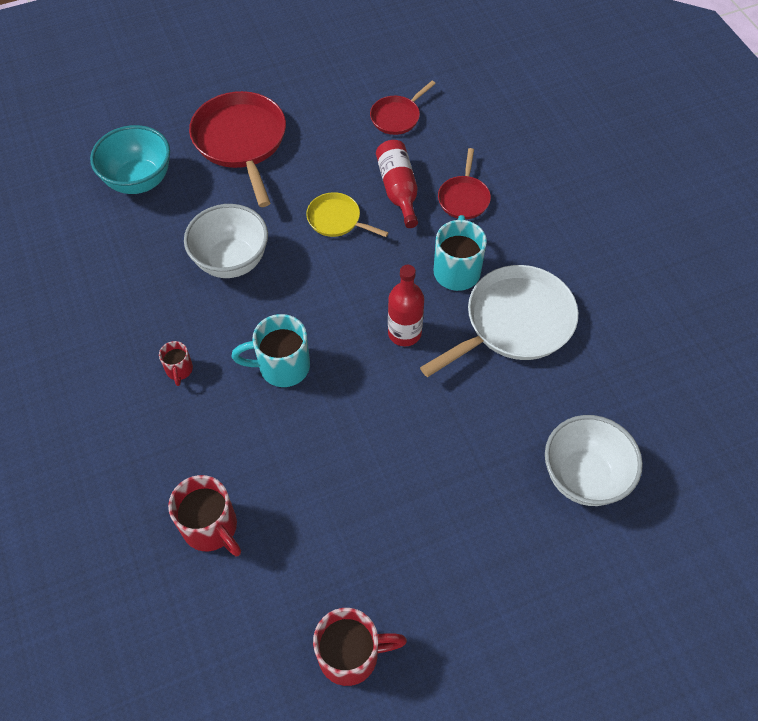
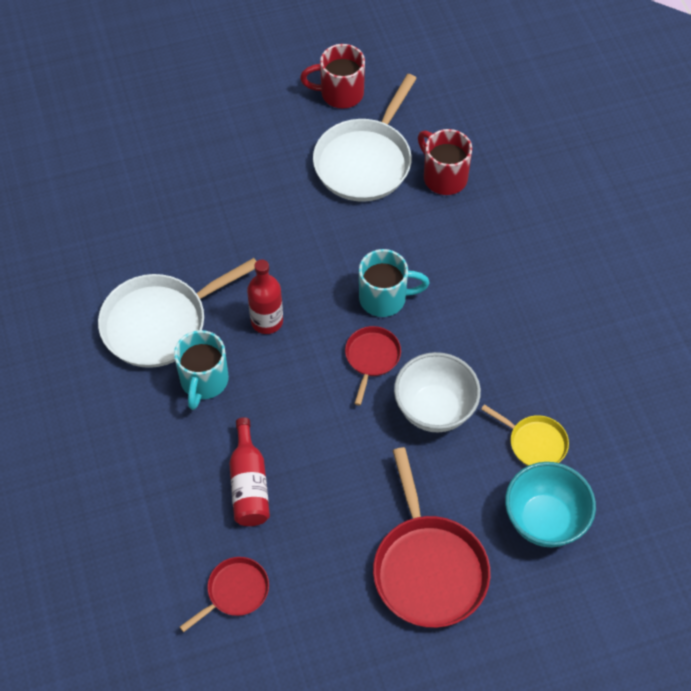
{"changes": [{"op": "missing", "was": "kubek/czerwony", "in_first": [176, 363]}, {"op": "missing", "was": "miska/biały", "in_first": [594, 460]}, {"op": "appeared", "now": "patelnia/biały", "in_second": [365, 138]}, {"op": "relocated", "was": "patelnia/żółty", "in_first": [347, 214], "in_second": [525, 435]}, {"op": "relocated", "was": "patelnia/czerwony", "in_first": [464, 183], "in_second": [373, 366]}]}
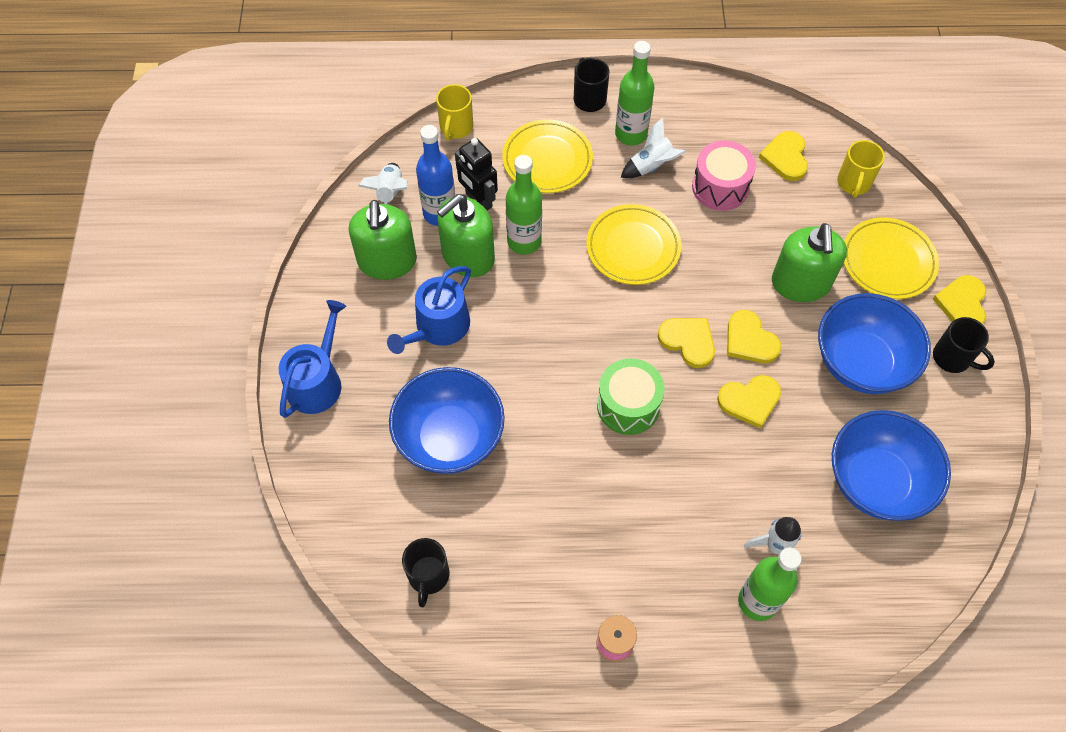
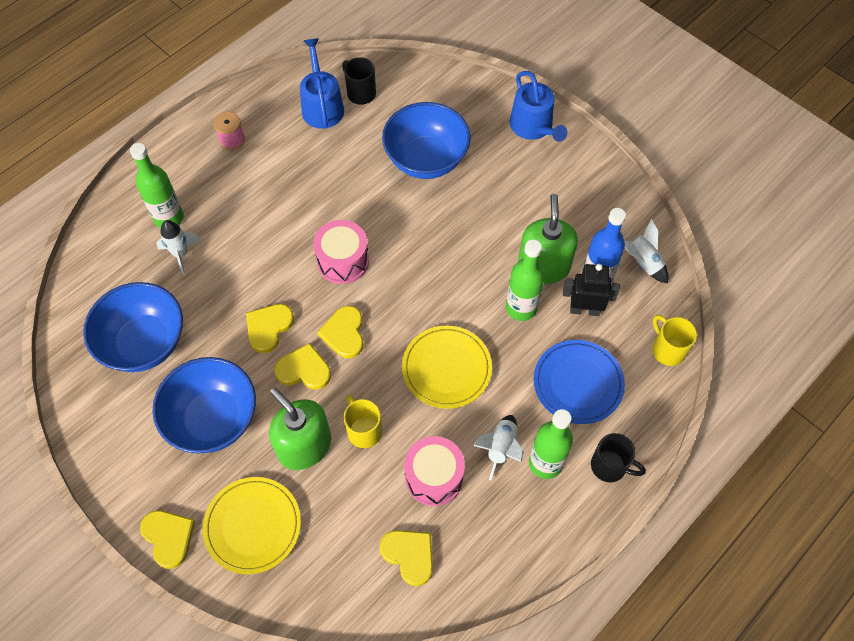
{"changes": [{"op": "missing", "was": "dozownik mydła/zielony", "in_first": [383, 240]}, {"op": "missing", "was": "kubek/czarny", "in_first": [964, 345]}, {"op": "relocated", "was": "konewka/niebieski", "in_first": [429, 310], "in_second": [322, 83]}, {"op": "relocated", "was": "kubek/żółty", "in_first": [861, 169], "in_second": [363, 421]}, {"op": "colour", "was": "talerz/żółty", "now": "talerz/niebieski", "in_first": [547, 156], "in_second": [579, 382]}, {"op": "colour", "was": "bęben/zielony", "now": "bęben/różowy", "in_first": [631, 396], "in_second": [341, 252]}, {"op": "spun", "was": "serce/żółty", "in_first": [686, 343], "in_second": [340, 332], "clockwise": 90}]}
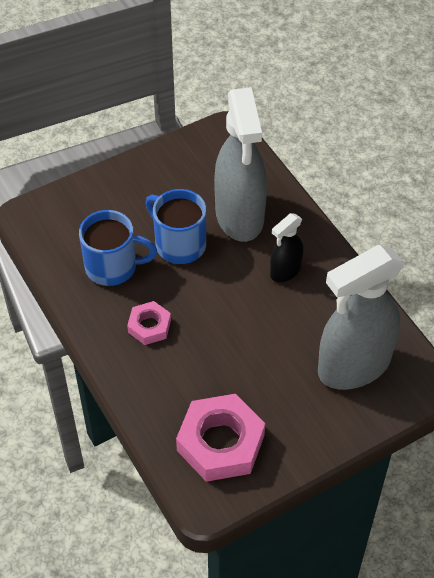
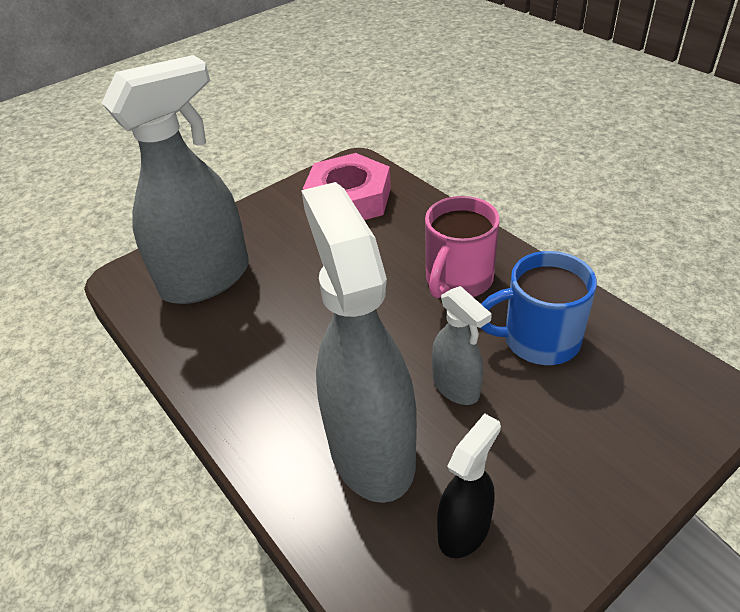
{"changes": [{"op": "relocated", "was": "spryskiwacz/czarny", "in_first": [286, 247], "in_second": [469, 485]}, {"op": "exchanged", "was": "nakrętka/różowy", "now": "kubek/różowy", "in_first": [149, 323], "in_second": [462, 247]}, {"op": "exchanged", "was": "kubek/niebieski", "now": "spryskiwacz/szary", "in_first": [175, 226], "in_second": [462, 345]}]}
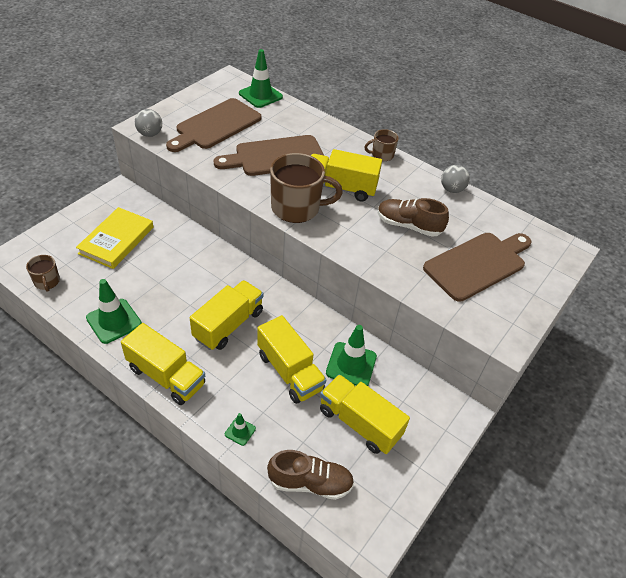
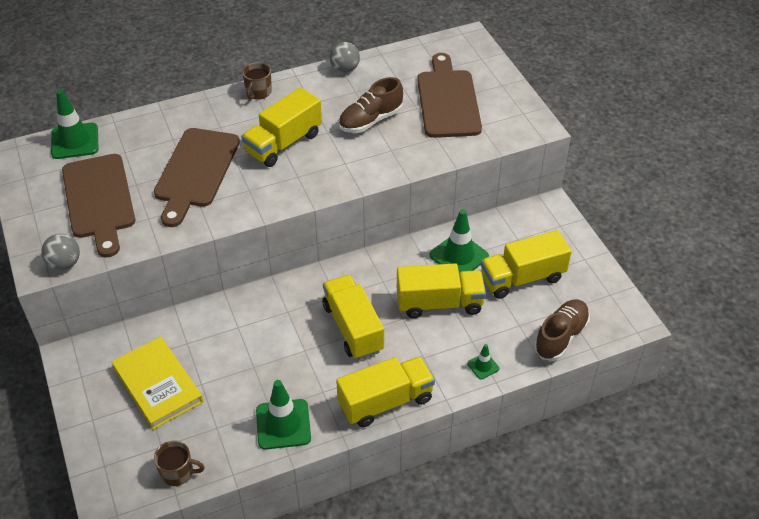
{"changes": [{"op": "missing", "was": "kubek/brązowy", "in_first": [306, 188]}]}
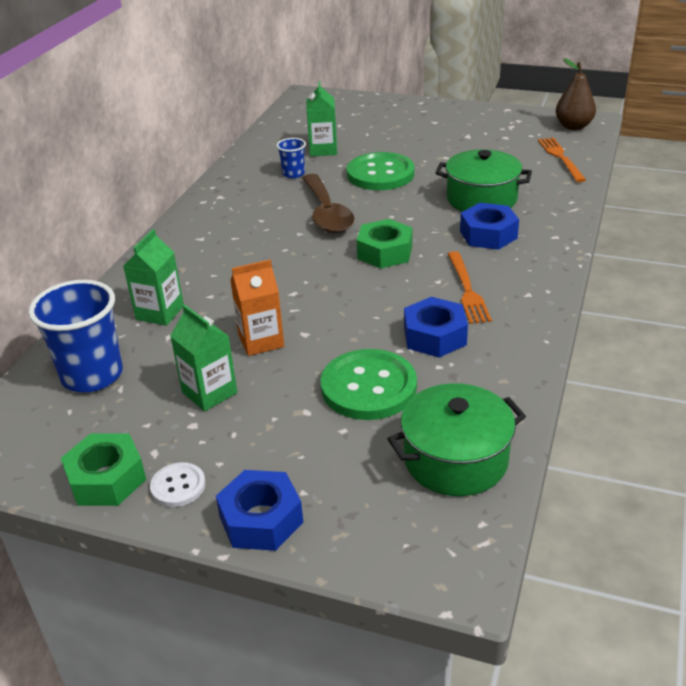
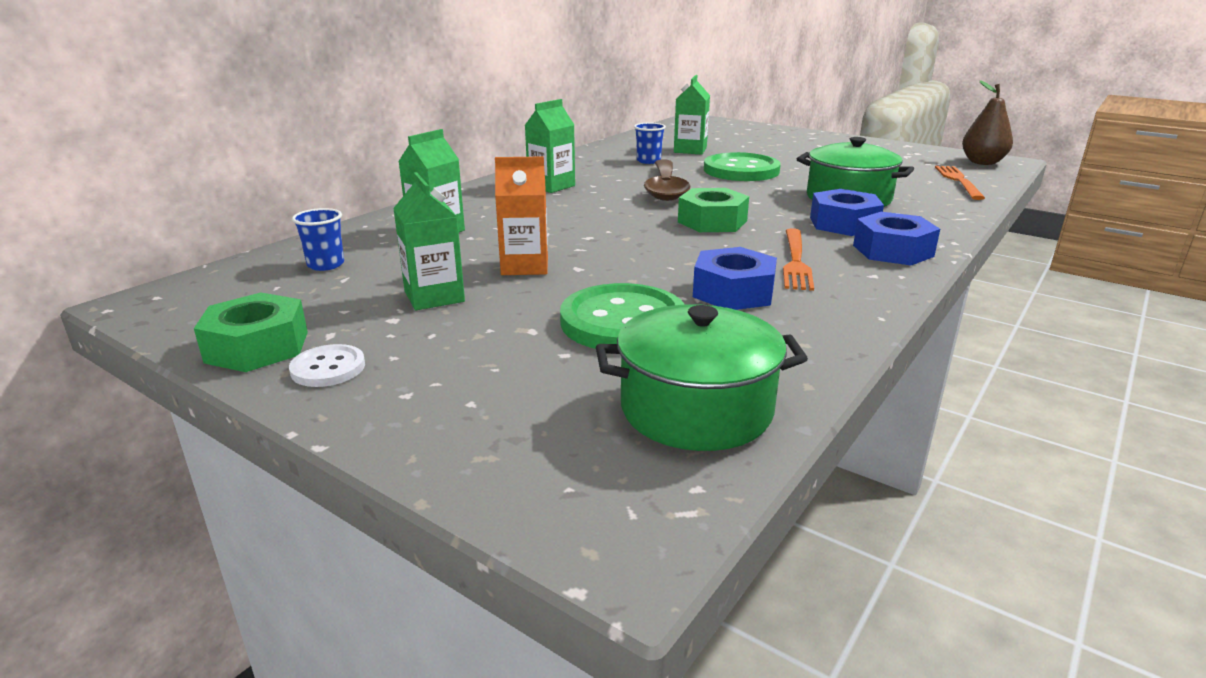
{"changes": [{"op": "appeared", "now": "karton mleka/zielony", "in_second": [550, 146]}, {"op": "relocated", "was": "nakrętka/niebieski", "in_first": [259, 510], "in_second": [896, 239]}, {"op": "size", "was": "szklanka/niebieski", "in_first": [75, 336], "in_second": [318, 239], "ratio": 0.5}]}
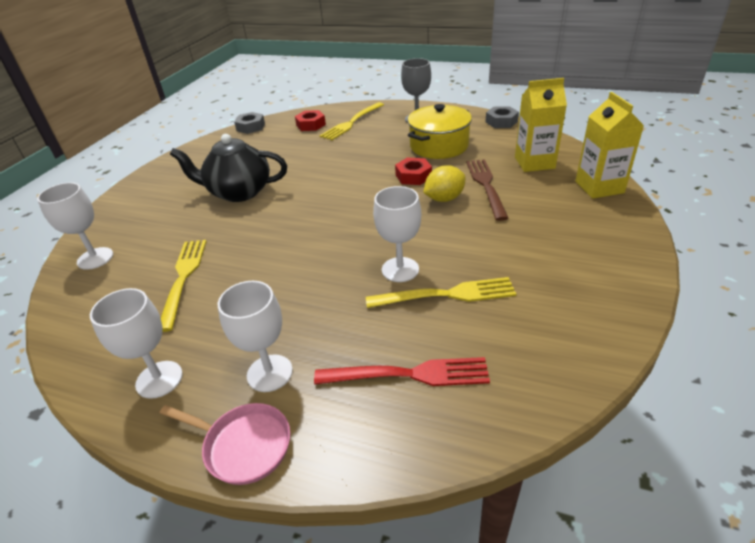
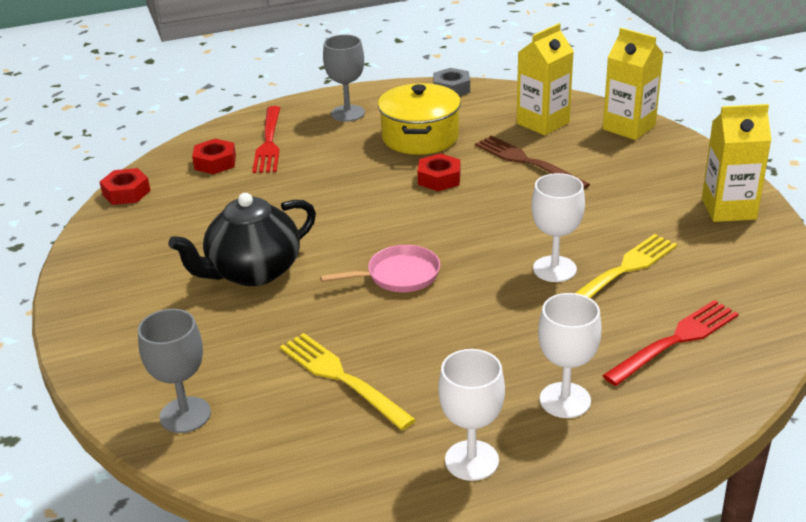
{"changes": [{"op": "missing", "was": "cytryna/żółty", "in_first": [444, 183]}, {"op": "appeared", "now": "karton mleka/żółty", "in_second": [737, 163]}, {"op": "relocated", "was": "patelnia/różowy", "in_first": [225, 444], "in_second": [380, 268]}, {"op": "colour", "was": "kielich/biały", "now": "kielich/szary", "in_first": [75, 226], "in_second": [174, 371]}, {"op": "colour", "was": "nakrętka/szary", "now": "nakrętka/czerwony", "in_first": [249, 123], "in_second": [125, 186]}, {"op": "colour", "was": "widelec/żółty", "now": "widelec/czerwony", "in_first": [352, 121], "in_second": [266, 139]}]}
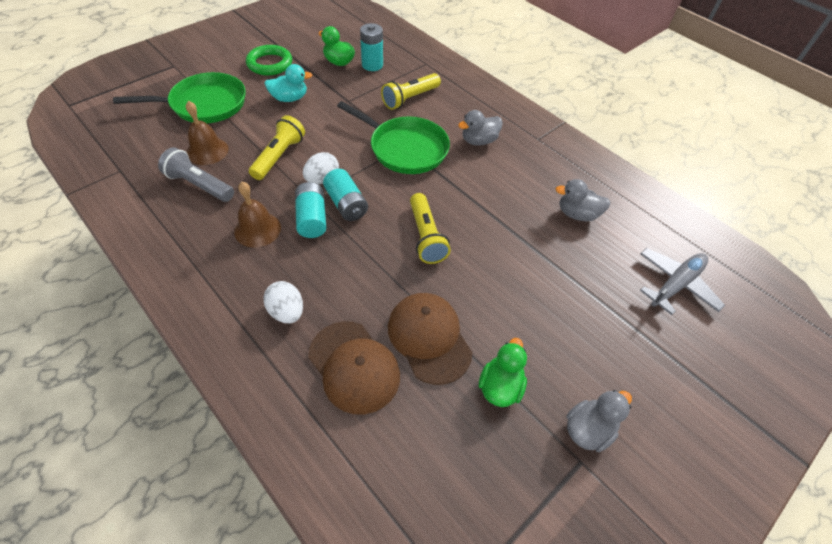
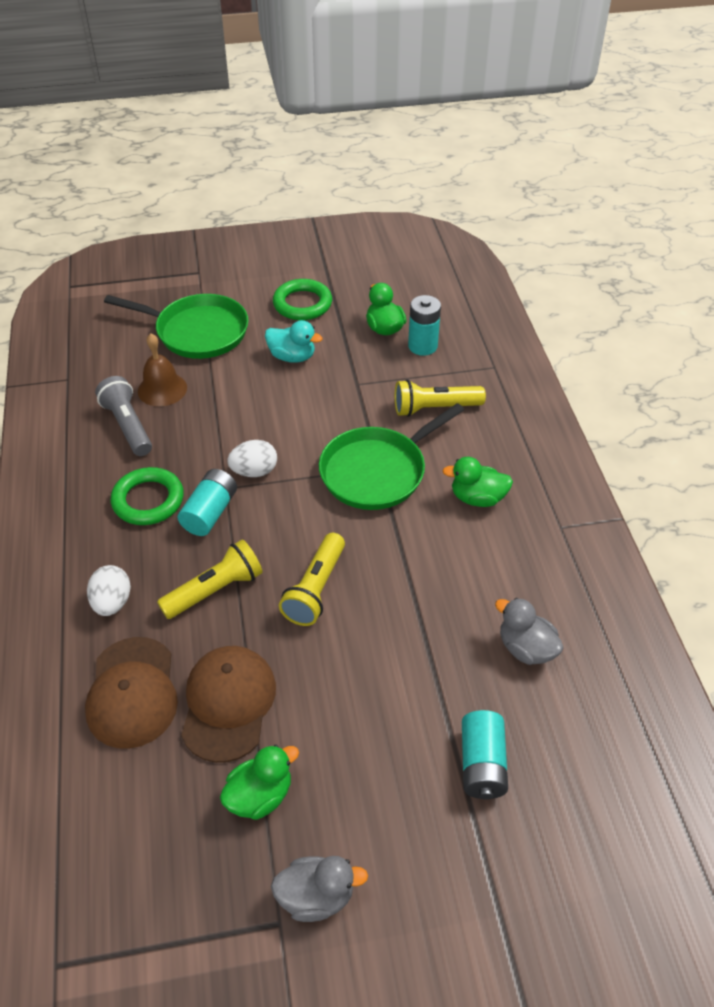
{"changes": [{"op": "missing", "was": "samolot/szary", "in_first": [682, 281]}, {"op": "relocated", "was": "latarka/żółty", "in_first": [277, 147], "in_second": [210, 579]}, {"op": "relocated", "was": "bateria/turkusowy", "in_first": [345, 195], "in_second": [485, 755]}, {"op": "exchanged", "was": "dzwonek/brązowy", "now": "pierścień/zielony", "in_first": [257, 215], "in_second": [147, 496]}, {"op": "colour", "was": "kaczka/szary", "now": "kaczka/zielony", "in_first": [480, 128], "in_second": [477, 482]}, {"op": "spun", "was": "patelnia/zielony", "in_first": [393, 137], "in_second": [391, 456], "clockwise": 75}]}
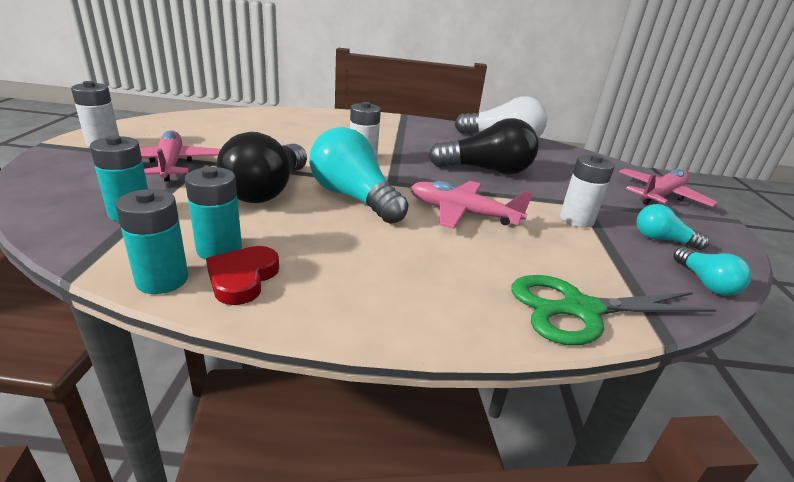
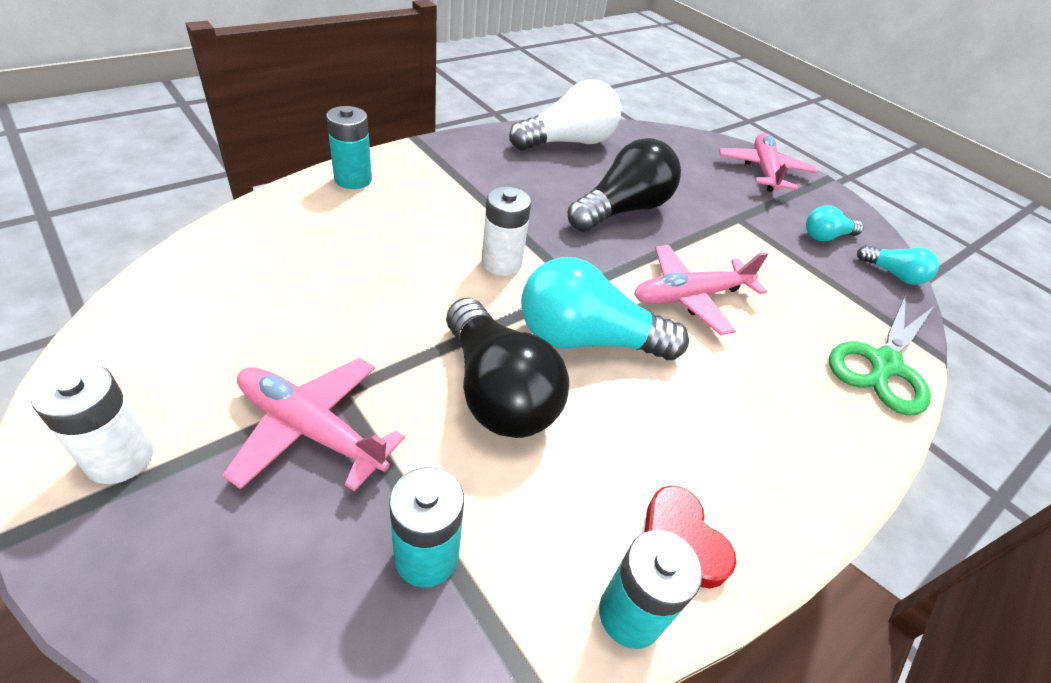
{"changes": [{"op": "missing", "was": "bateria/biały", "in_first": [587, 191]}, {"op": "relocated", "was": "bateria/turkusowy", "in_first": [213, 213], "in_second": [349, 147]}]}
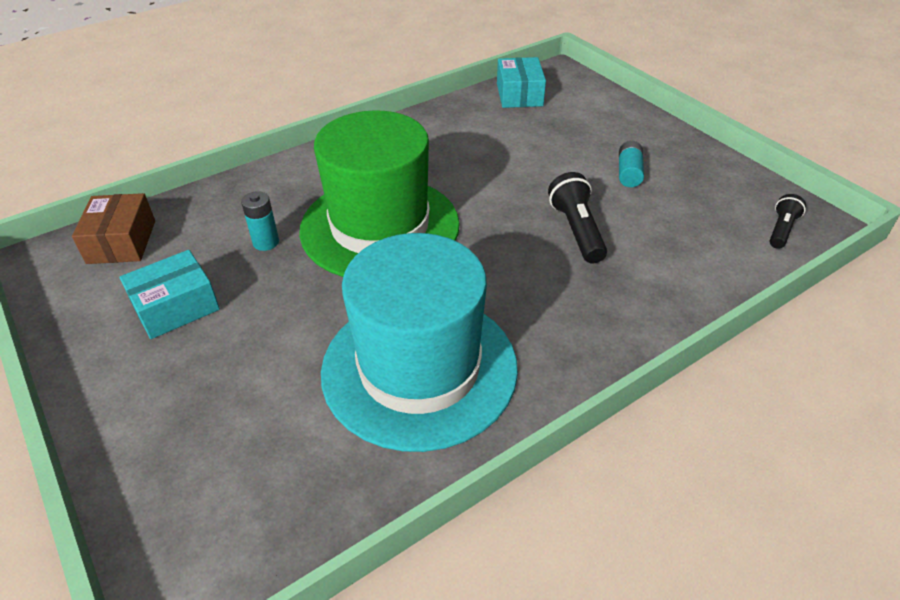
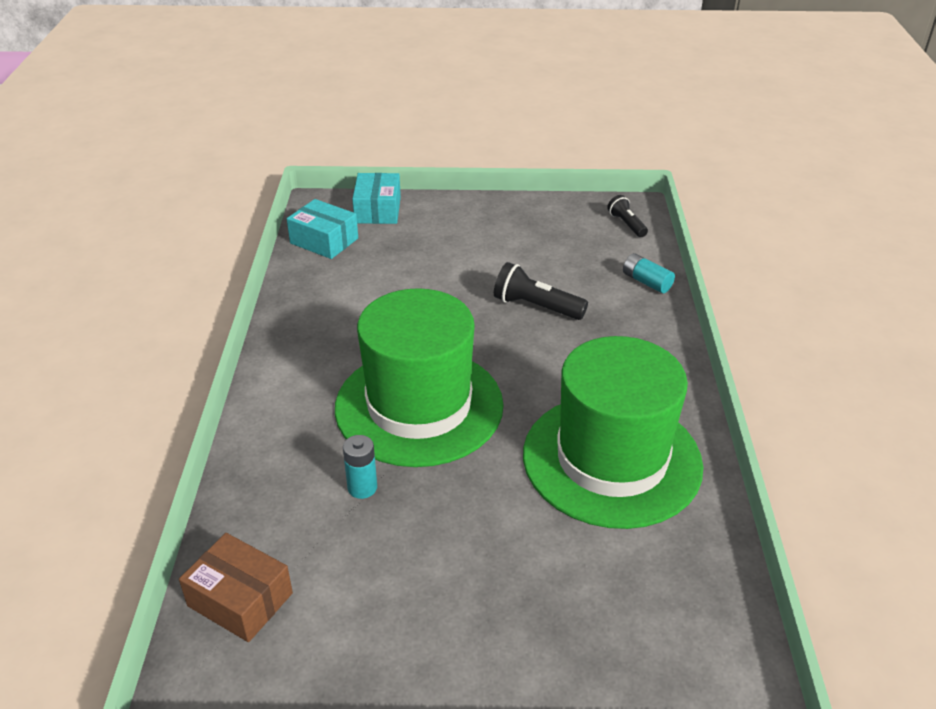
{"changes": [{"op": "relocated", "was": "pudełko/turkusowy", "in_first": [170, 294], "in_second": [376, 198]}, {"op": "relocated", "was": "bateria/turkusowy", "in_first": [631, 164], "in_second": [649, 273]}, {"op": "colour", "was": "kapelusz/turkusowy", "now": "kapelusz/zielony", "in_first": [419, 342], "in_second": [613, 432]}]}
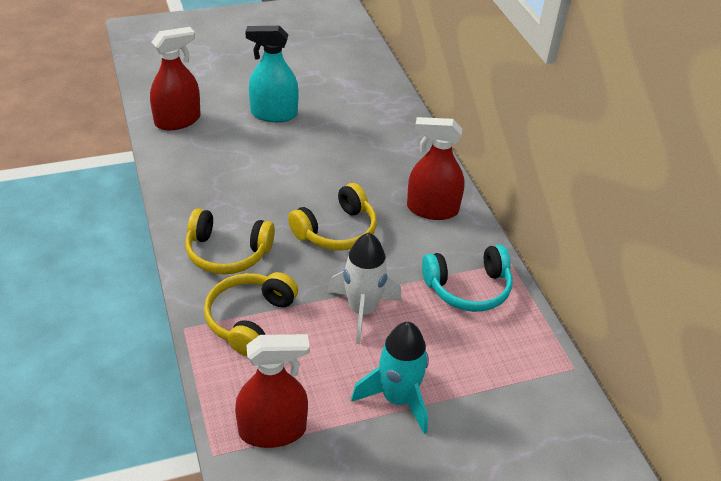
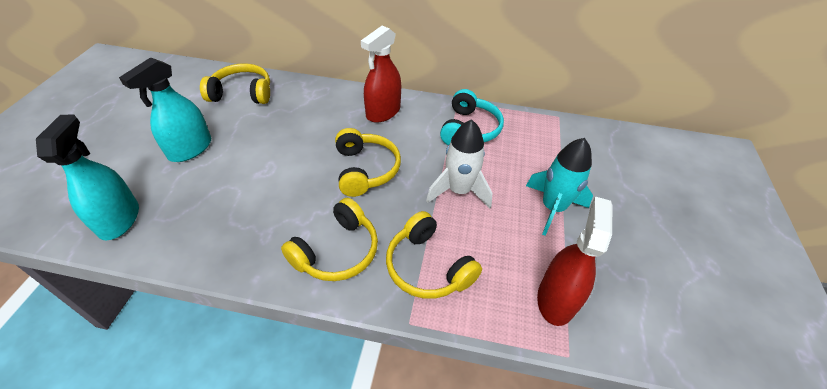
{"changes": [{"op": "appeared", "now": "słuchawki/żółty", "in_second": [235, 83]}, {"op": "colour", "was": "spryskiwacz/czerwony", "now": "spryskiwacz/turkusowy", "in_first": [175, 78], "in_second": [87, 178]}]}
